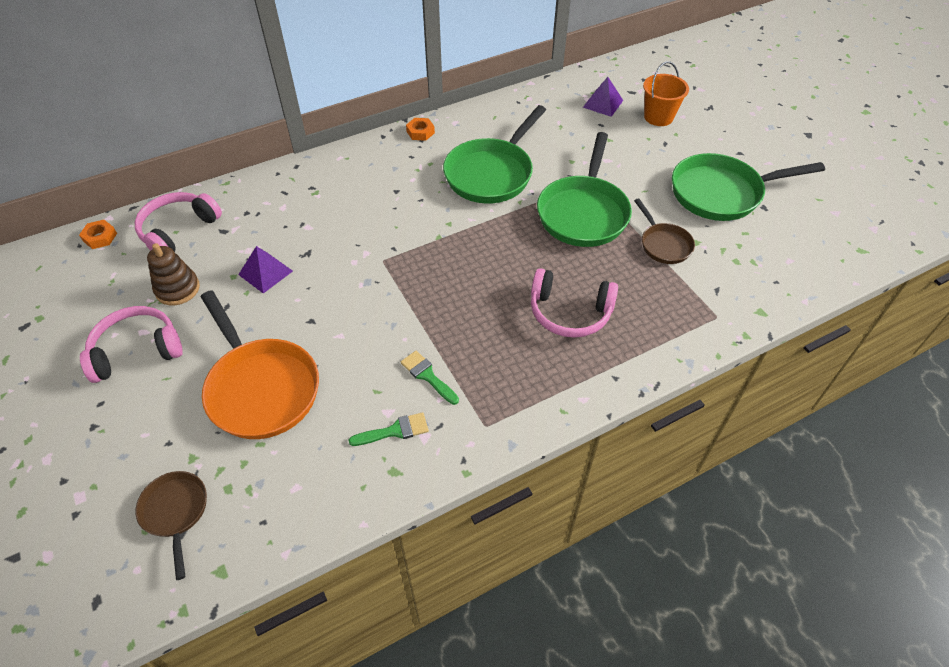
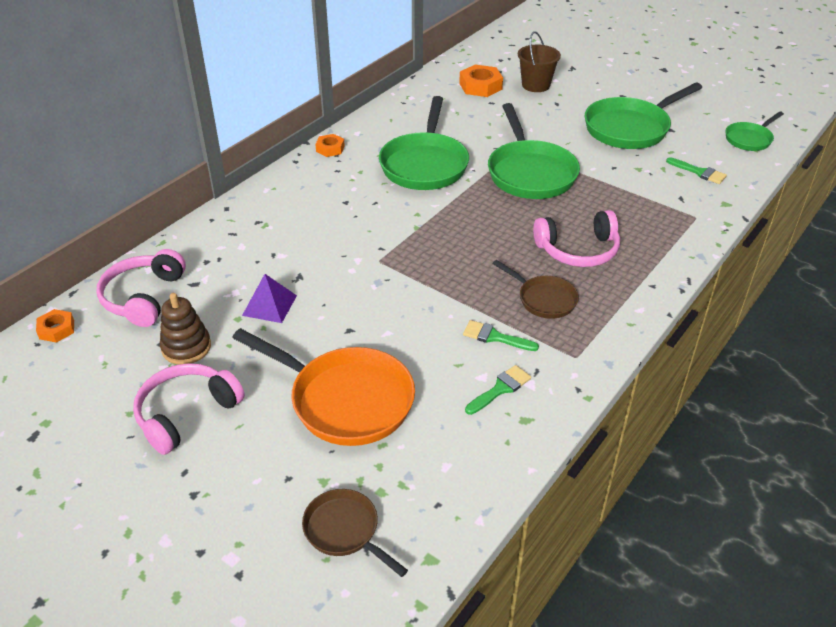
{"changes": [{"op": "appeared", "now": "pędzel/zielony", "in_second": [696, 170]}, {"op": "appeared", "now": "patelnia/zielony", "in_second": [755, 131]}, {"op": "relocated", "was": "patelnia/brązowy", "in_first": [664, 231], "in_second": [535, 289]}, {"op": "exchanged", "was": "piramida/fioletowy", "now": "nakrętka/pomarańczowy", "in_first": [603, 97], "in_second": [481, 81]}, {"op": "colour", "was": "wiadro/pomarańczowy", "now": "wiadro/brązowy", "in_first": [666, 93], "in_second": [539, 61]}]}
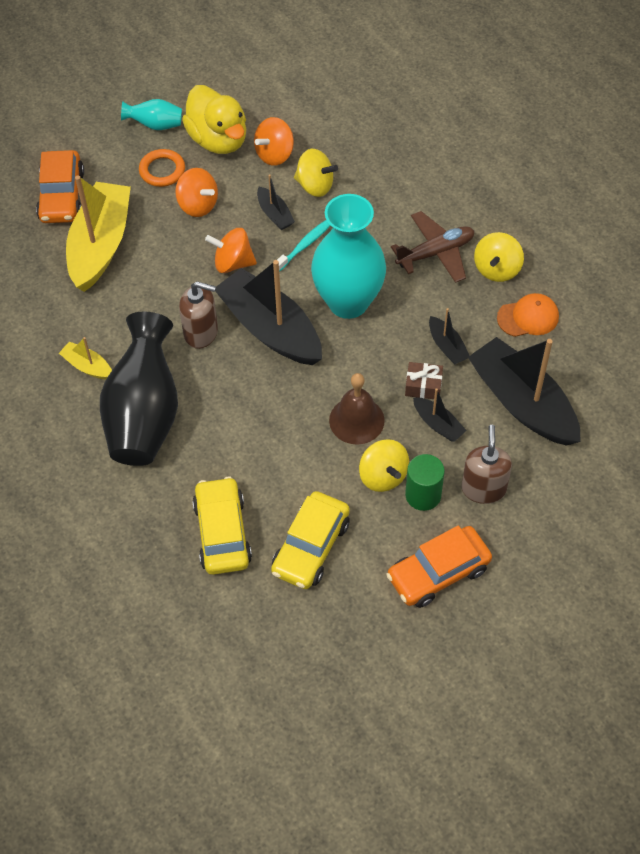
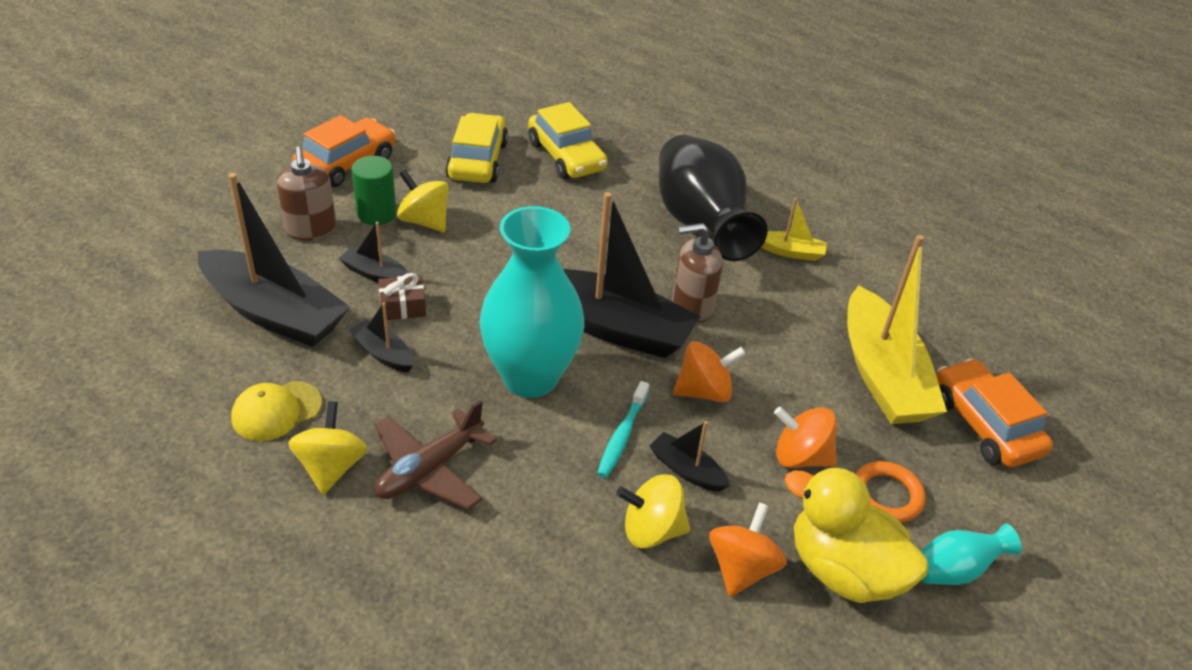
{"changes": [{"op": "missing", "was": "dzwonek/brązowy", "in_first": [357, 409]}, {"op": "colour", "was": "czapka/pomarańczowy", "now": "czapka/żółty", "in_first": [528, 315], "in_second": [276, 411]}]}
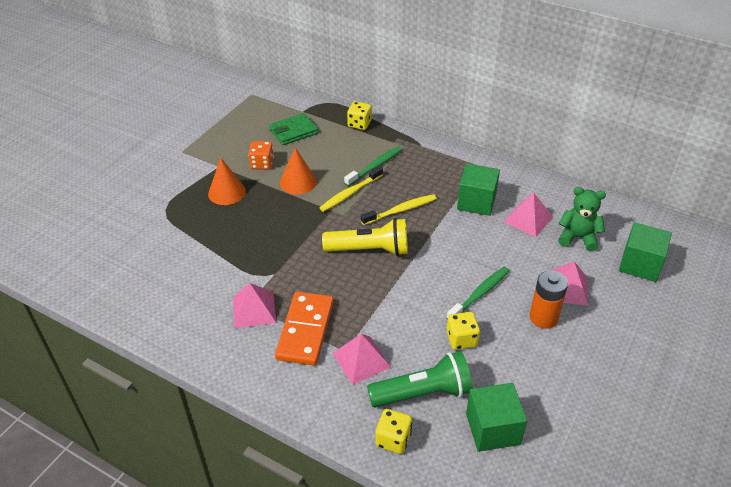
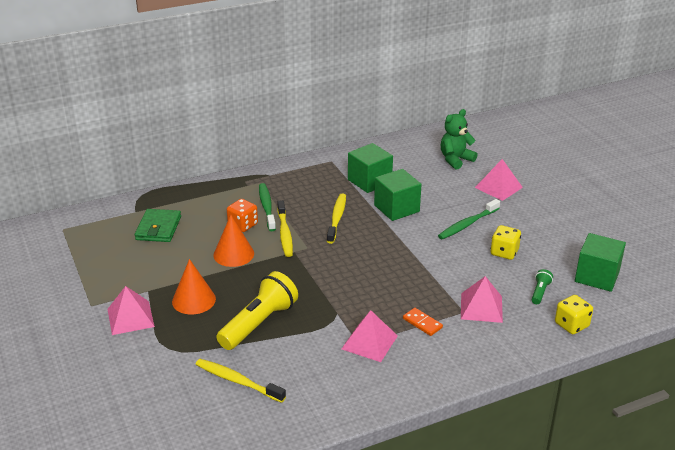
{"changes": [{"op": "missing", "was": "kostka do gry/żółty", "in_first": [359, 115]}, {"op": "missing", "was": "bateria/pomarańczowy", "in_first": [549, 299]}, {"op": "appeared", "now": "szczoteczka do zębów/żółty", "in_second": [241, 381]}, {"op": "relocated", "was": "kostka do gry/pomarańczowy", "in_first": [261, 155], "in_second": [242, 215]}, {"op": "relocated", "was": "latarka/żółty", "in_first": [365, 237], "in_second": [257, 310]}, {"op": "relocated", "was": "piramida/różowy", "in_first": [528, 215], "in_second": [131, 310]}, {"op": "relocated", "was": "sześcian/zielony", "in_first": [645, 252], "in_second": [398, 195]}, {"op": "spun", "was": "szczoteczka do zębów/zielony", "in_first": [477, 293], "in_second": [469, 219], "clockwise": -120}, {"op": "size", "was": "kostka domina/pomarańczowy", "in_first": [304, 328], "in_second": [423, 322], "ratio": 0.46}, {"op": "size", "was": "latarka/zielony", "in_first": [420, 379], "in_second": [542, 286], "ratio": 0.45}]}
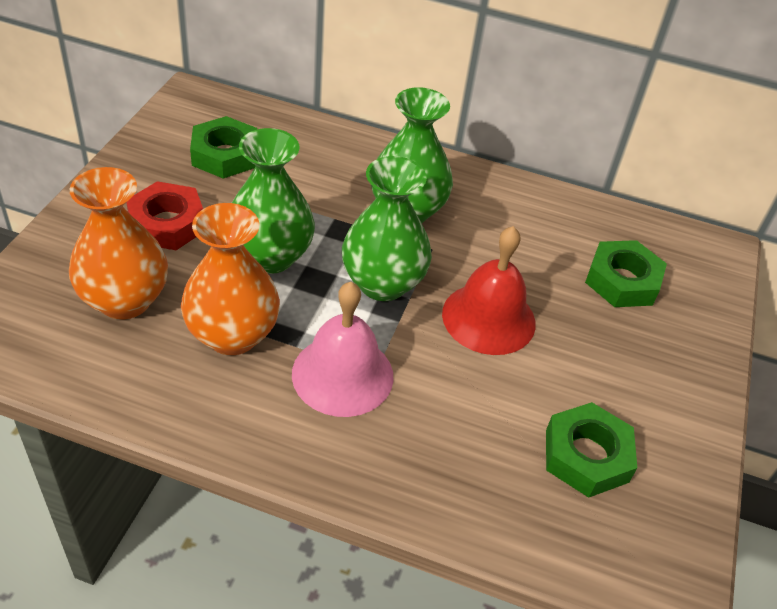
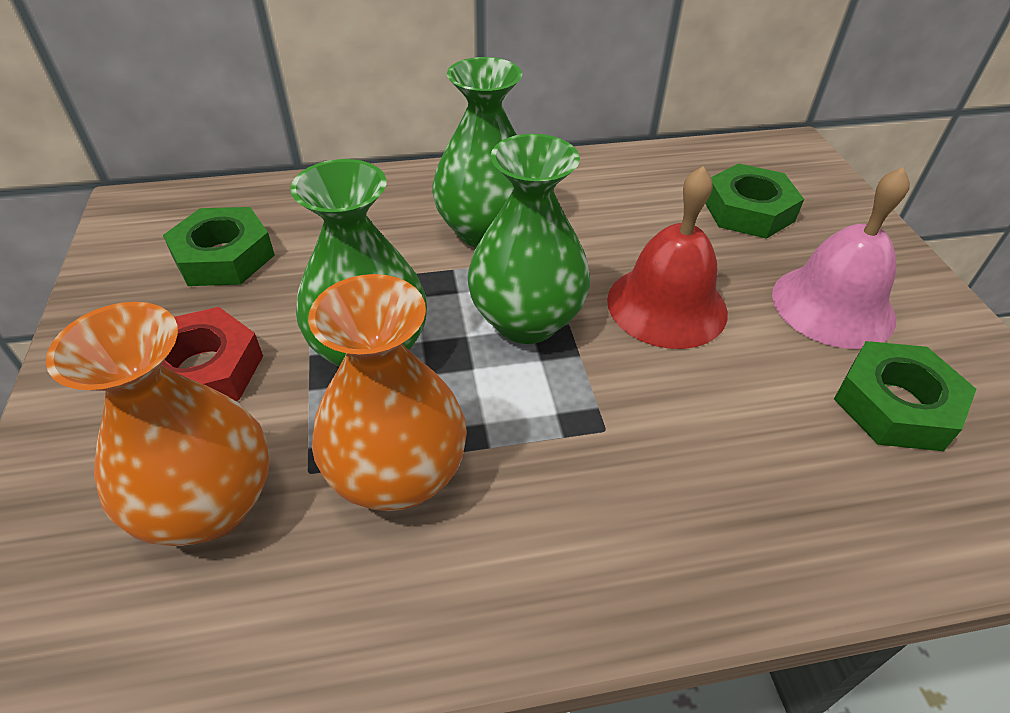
{"changes": [{"op": "relocated", "was": "dzwonek/różowy", "in_first": [343, 349], "in_second": [841, 258]}]}
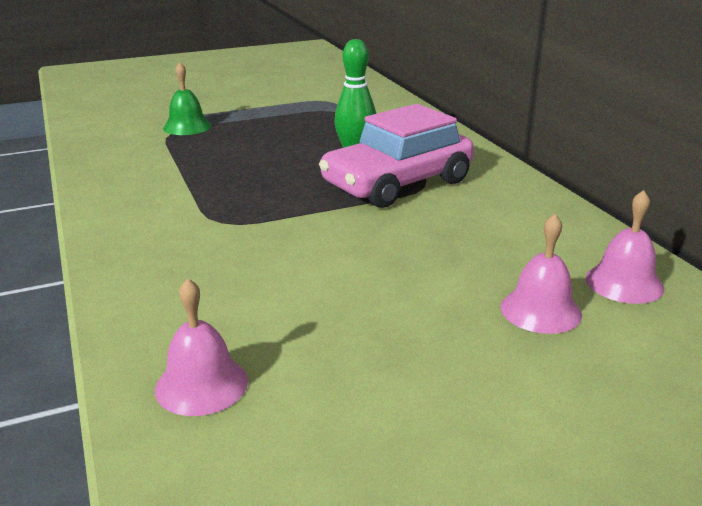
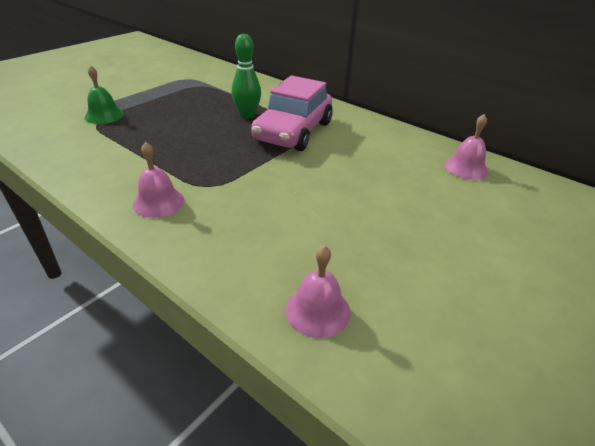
{"changes": [{"op": "relocated", "was": "dzwonek/różowy", "in_first": [541, 274], "in_second": [158, 180]}]}
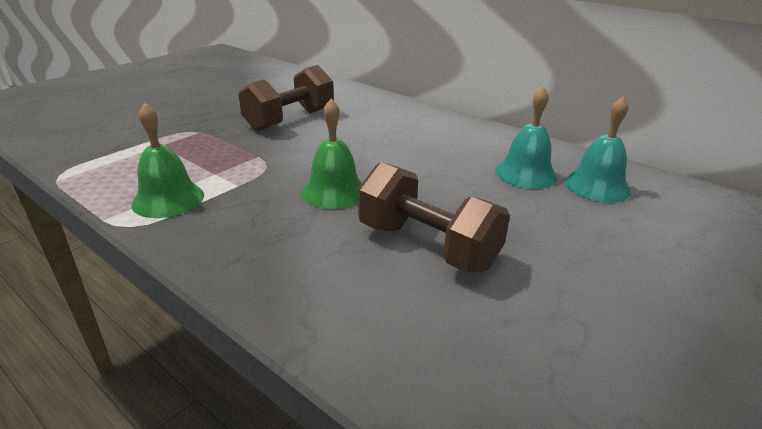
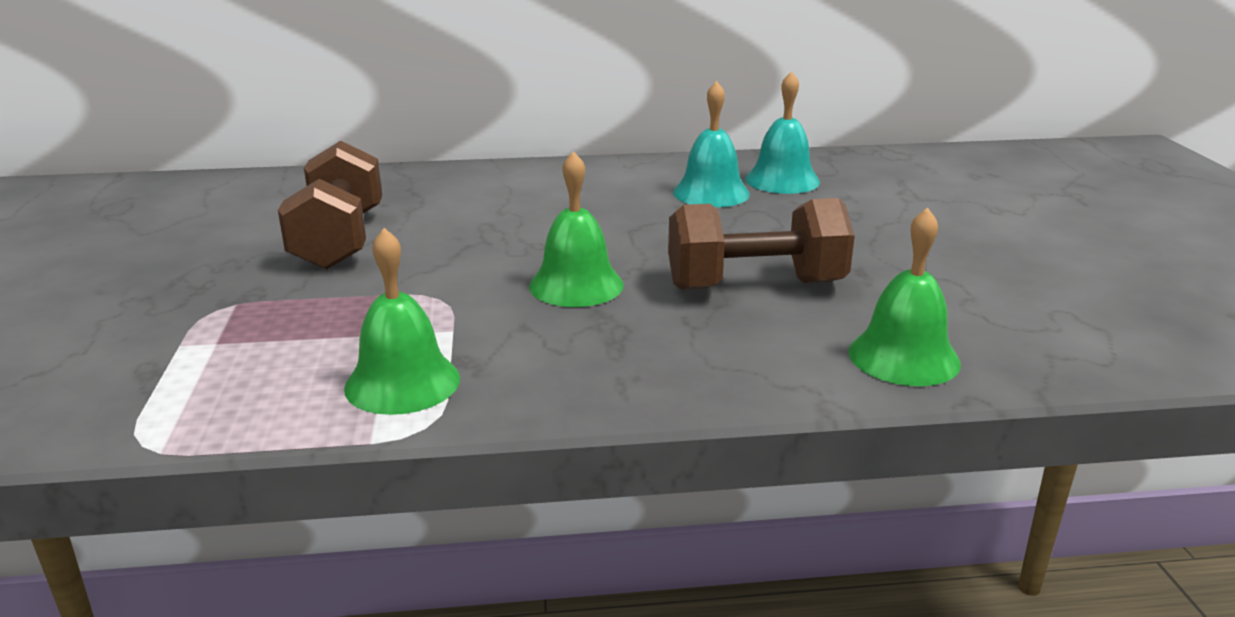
{"changes": [{"op": "appeared", "now": "dzwonek/zielony", "in_second": [904, 296]}]}
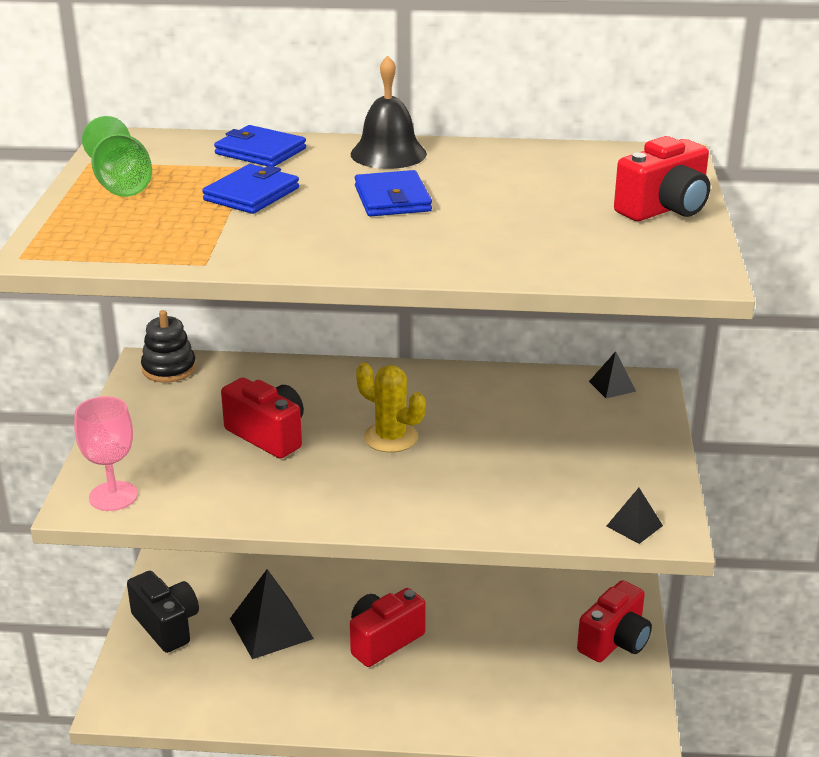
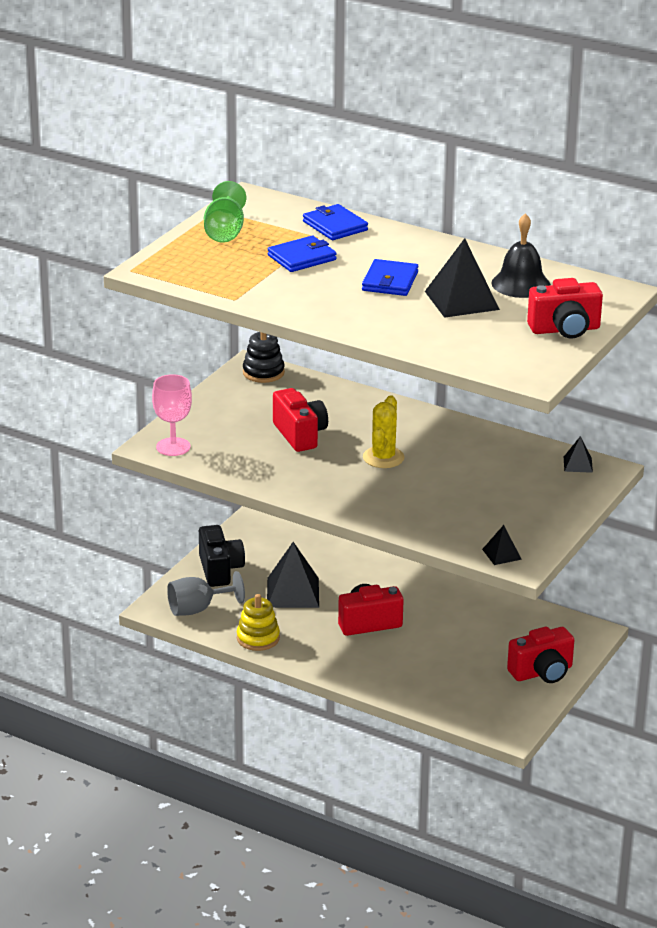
{"changes": [{"op": "appeared", "now": "kielich/szary", "in_second": [206, 593]}, {"op": "appeared", "now": "zabawka nakładanka/żółty", "in_second": [258, 622]}, {"op": "appeared", "now": "piramida/czarny", "in_second": [462, 278]}, {"op": "relocated", "was": "dzwonek/czarny", "in_first": [389, 112], "in_second": [521, 255]}, {"op": "spun", "was": "kaktus/żółty", "in_first": [390, 408], "in_second": [383, 431], "clockwise": 45}]}
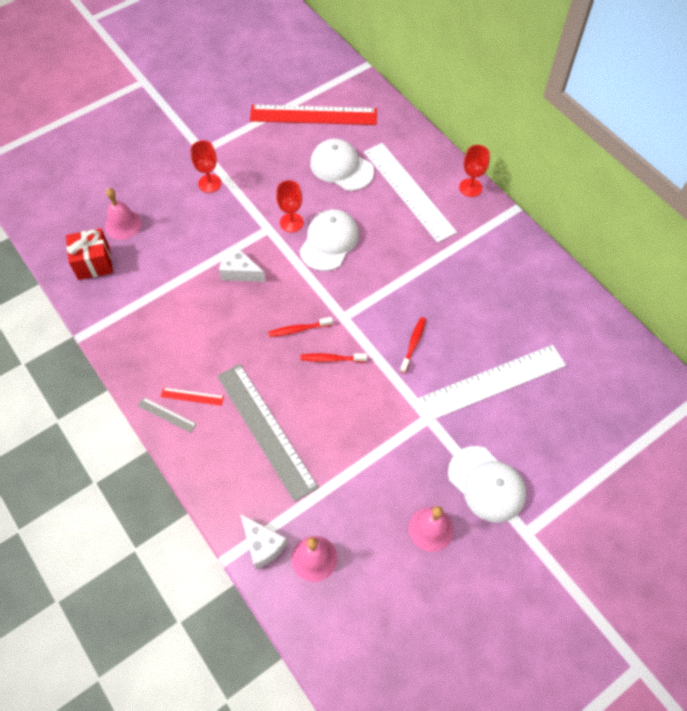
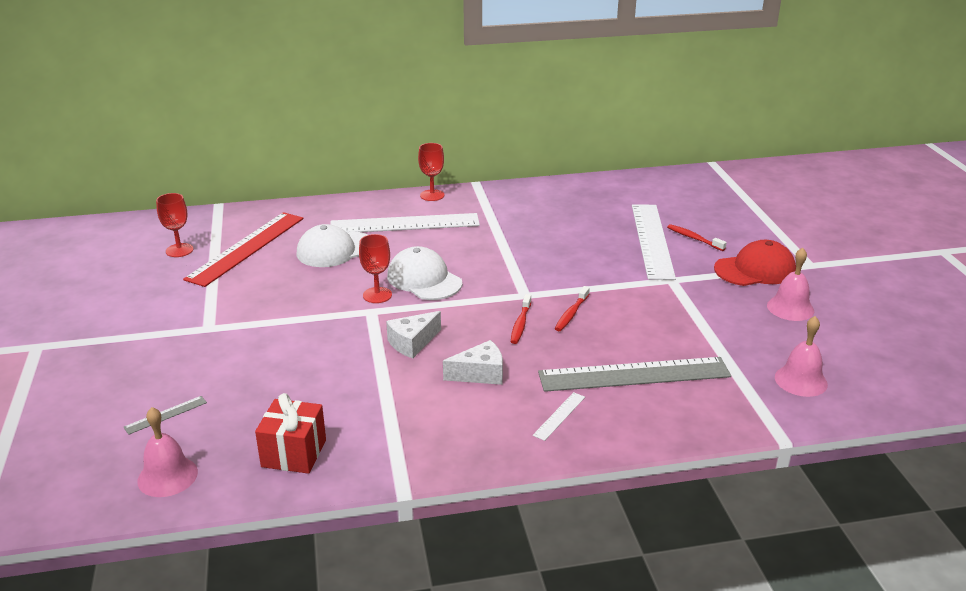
{"changes": [{"op": "relocated", "was": "dzwonek/różowy", "in_first": [123, 214], "in_second": [167, 452]}, {"op": "relocated", "was": "linijka/szary", "in_first": [167, 415], "in_second": [165, 415]}, {"op": "relocated", "was": "kielich/czerwony", "in_first": [205, 166], "in_second": [174, 225]}, {"op": "relocated", "was": "ser/biały", "in_first": [264, 541], "in_second": [473, 362]}, {"op": "relocated", "was": "szczoteczka do zębów/czerwony", "in_first": [413, 345], "in_second": [697, 237]}, {"op": "colour", "was": "linijka/czerwony", "now": "linijka/biały", "in_first": [192, 396], "in_second": [559, 416]}, {"op": "colour", "was": "czapka/biały", "now": "czapka/czerwony", "in_first": [487, 484], "in_second": [755, 263]}]}
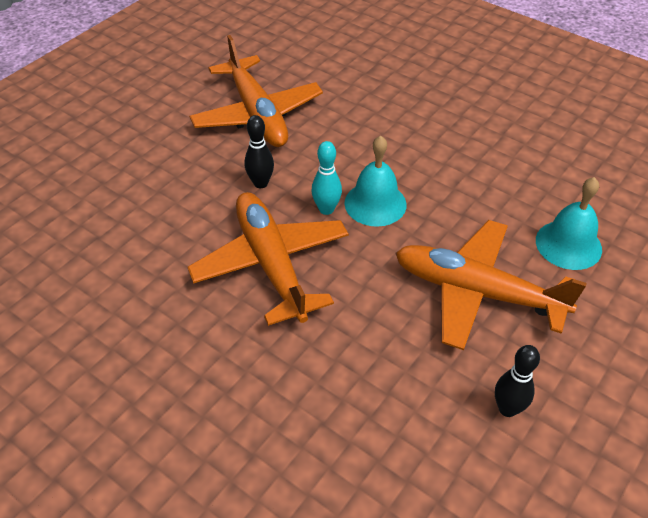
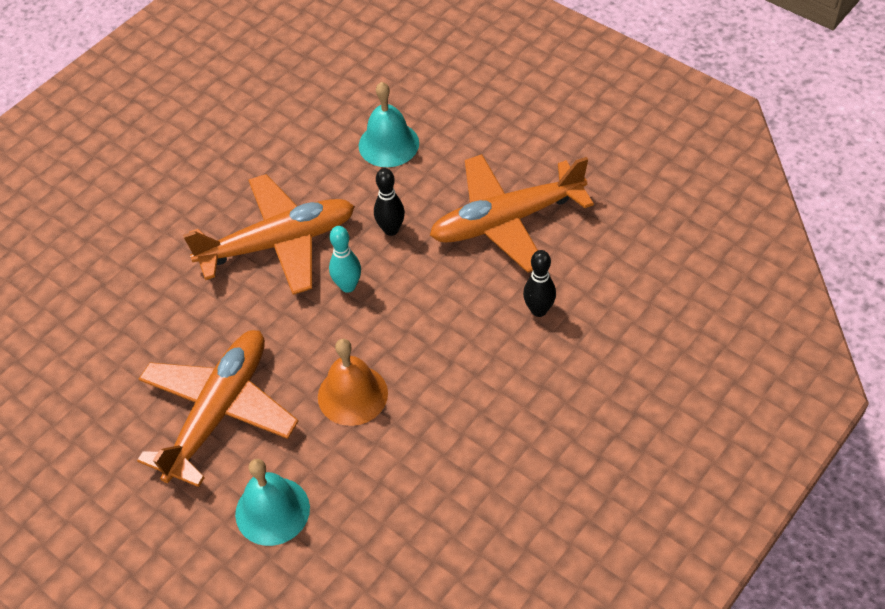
{"changes": [{"op": "appeared", "now": "dzwonek/pomarańczowy", "in_second": [353, 382]}, {"op": "relocated", "was": "dzwonek/turkusowy", "in_first": [376, 181], "in_second": [389, 124]}, {"op": "relocated", "was": "kręgiel/czarny", "in_first": [517, 381], "in_second": [539, 283]}]}
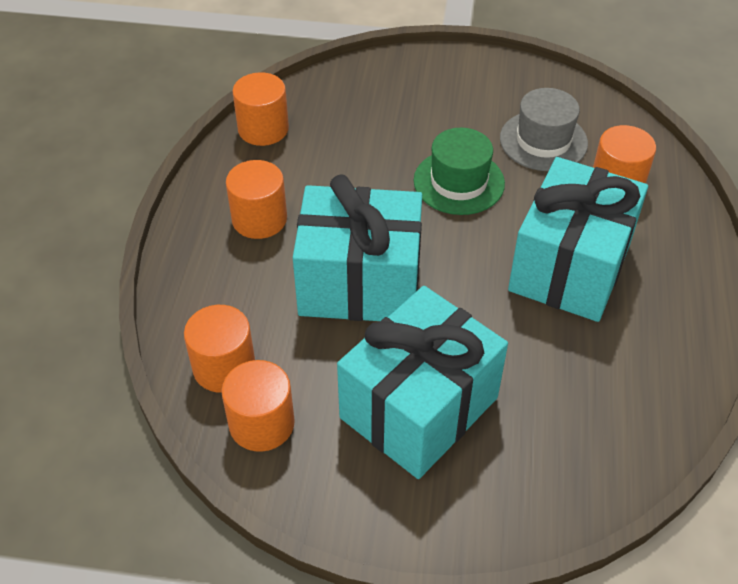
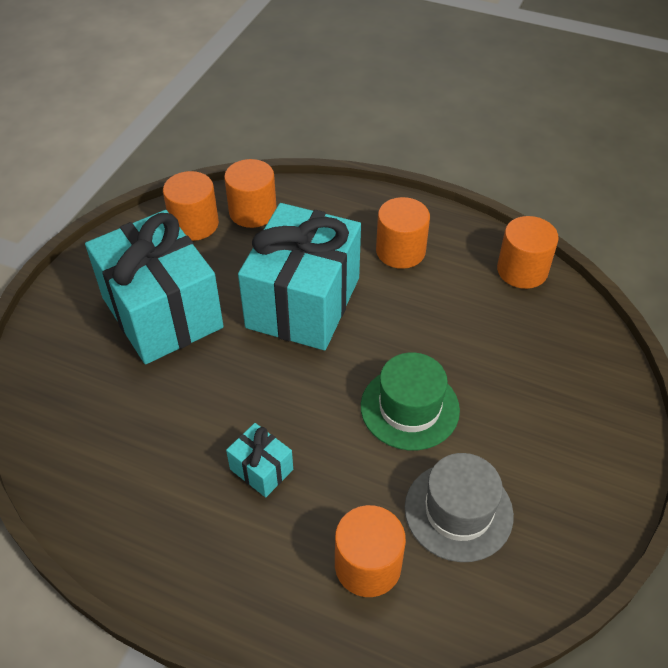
{"changes": [{"op": "size", "was": "prezent/turkusowy", "in_first": [578, 239], "in_second": [259, 460], "ratio": 0.42}]}
